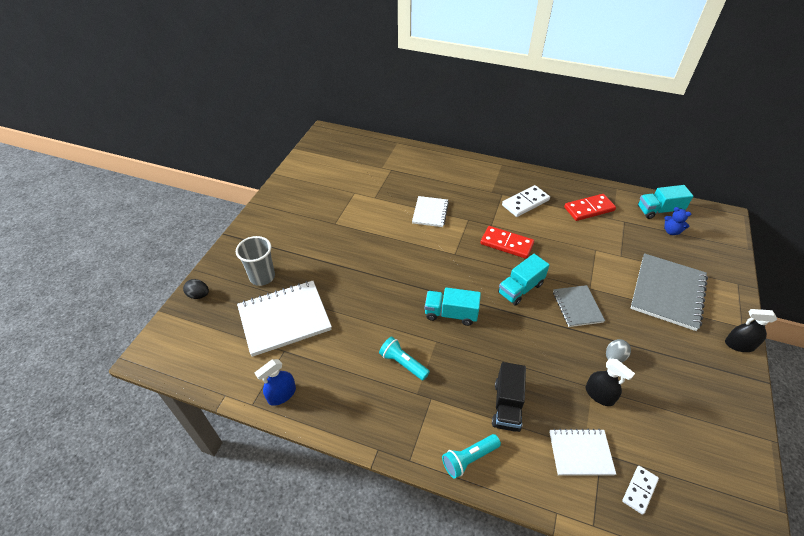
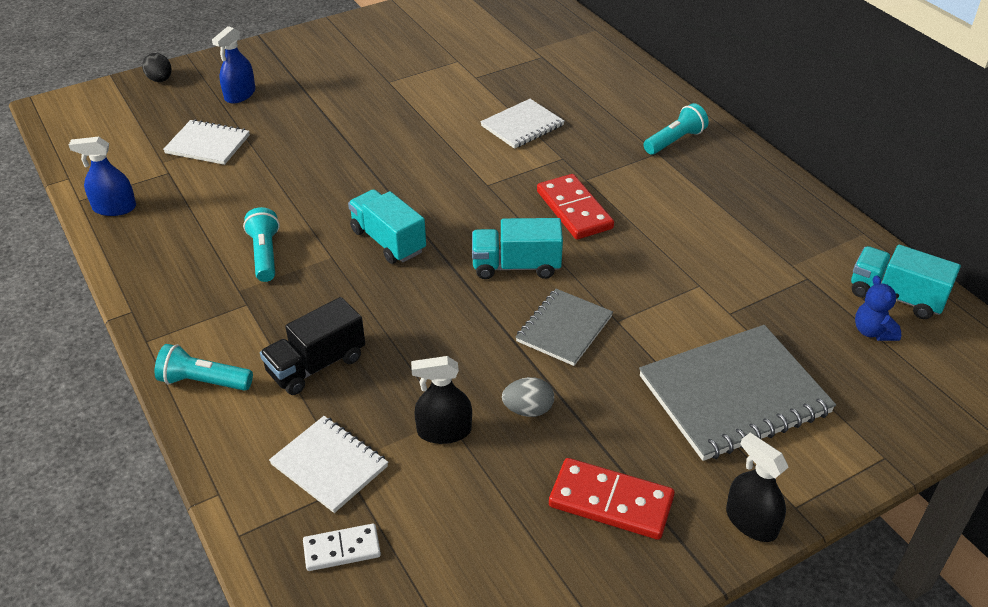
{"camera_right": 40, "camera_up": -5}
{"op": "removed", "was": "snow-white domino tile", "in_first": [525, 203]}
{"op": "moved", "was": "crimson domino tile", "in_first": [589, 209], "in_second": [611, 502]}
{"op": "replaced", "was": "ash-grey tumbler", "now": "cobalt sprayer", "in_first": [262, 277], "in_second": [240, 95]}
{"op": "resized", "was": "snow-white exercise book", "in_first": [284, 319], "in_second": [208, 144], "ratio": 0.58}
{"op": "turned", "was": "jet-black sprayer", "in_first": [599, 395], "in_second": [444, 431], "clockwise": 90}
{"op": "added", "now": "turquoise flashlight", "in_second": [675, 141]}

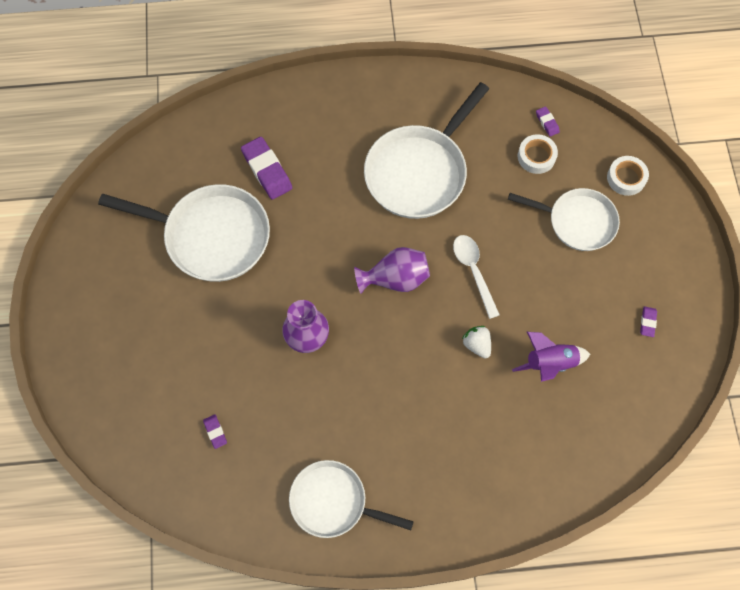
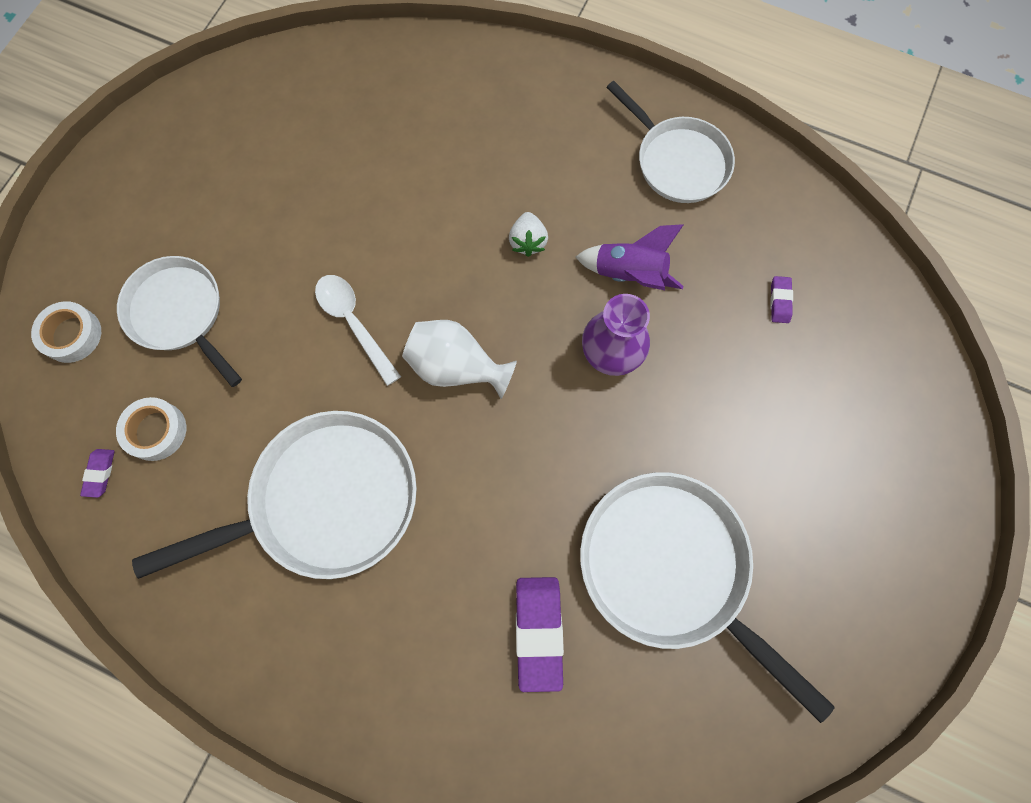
{"camera_right": -150, "camera_up": 5}
{"op": "turned", "was": "snow-white teaspoon", "in_first": [473, 271], "in_second": [353, 323], "clockwise": 135}
{"op": "recoloured", "was": "purple tall vase", "now": "snow-white tall vase", "in_first": [395, 278], "in_second": [456, 367]}
{"op": "removed", "was": "purple pencil eraser", "in_first": [647, 322]}
{"op": "moved", "was": "snow-white toy strawberry", "in_first": [477, 345], "in_second": [527, 242]}
{"op": "moved", "was": "purple rocket", "in_first": [550, 363], "in_second": [629, 274]}

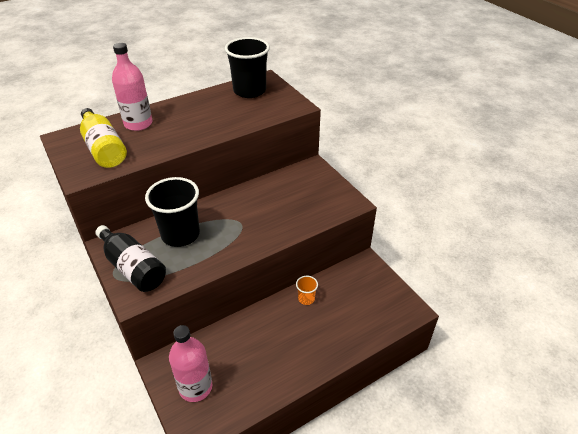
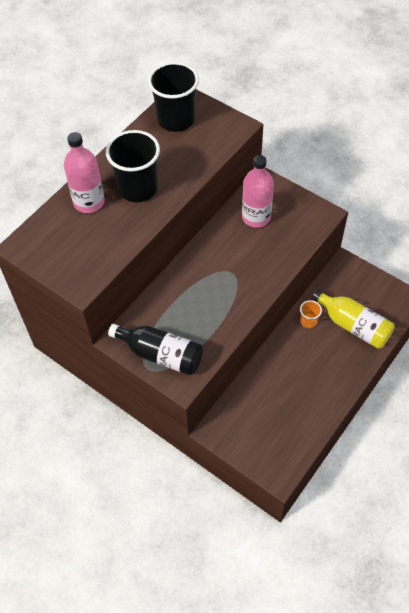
{"camera_right": -20, "camera_up": 15}
{"op": "moved", "was": "golden flask", "in_first": [104, 148], "in_second": [353, 325]}
{"op": "moved", "was": "jet-black tumbler", "in_first": [180, 234], "in_second": [138, 188]}
{"op": "moved", "was": "pink flask", "in_first": [195, 387], "in_second": [256, 217]}

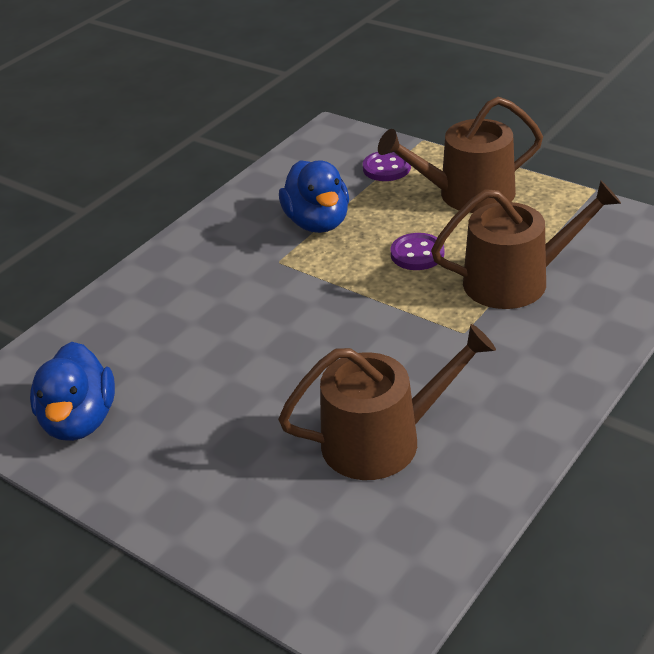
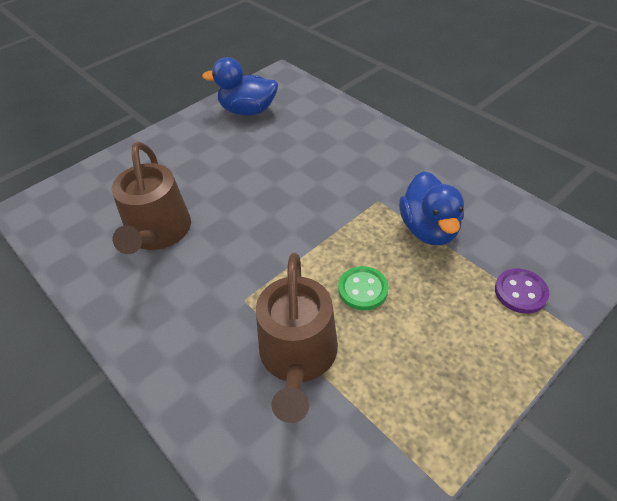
{"camera_right": 100, "camera_up": 10}
{"op": "removed", "was": "dark brown sprinkling can", "in_first": [467, 194]}
{"op": "turned", "was": "cobalt duck", "in_first": [317, 222], "in_second": [429, 229], "clockwise": -90}
{"op": "recoloured", "was": "purple sewing button", "now": "leaf-green sewing button", "in_first": [417, 254], "in_second": [363, 289]}

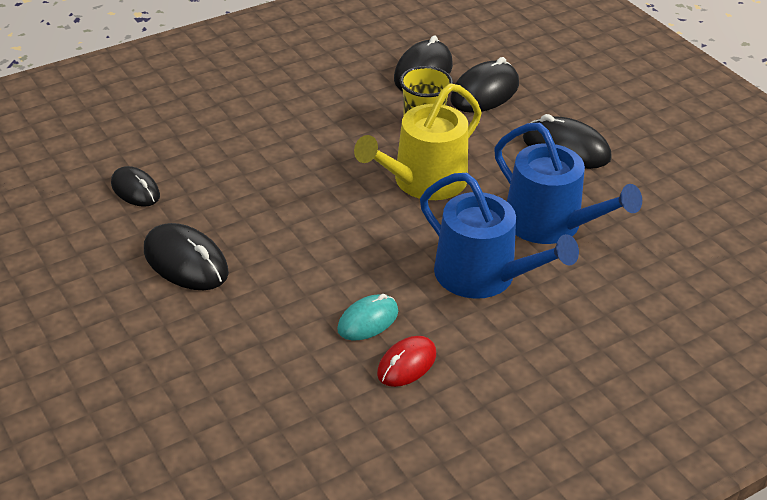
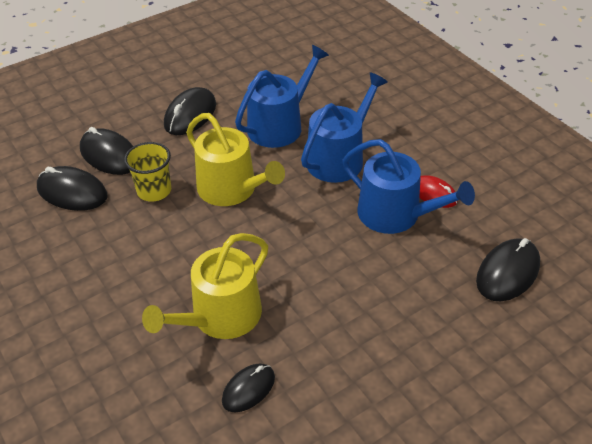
{"camera_right": -90, "camera_up": 5}
{"op": "moved", "was": "jet-black mouse", "in_first": [185, 262], "in_second": [508, 273]}
{"op": "replaced", "was": "turquoise mouse", "now": "cobalt sprinkling can", "in_first": [368, 321], "in_second": [396, 215]}
{"op": "added", "now": "golden sprinkling can", "in_second": [220, 317]}

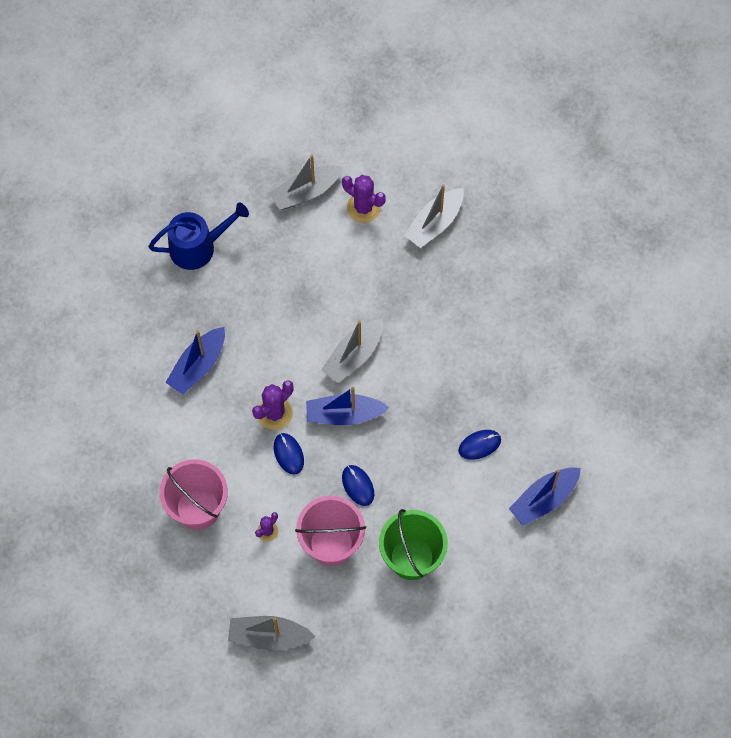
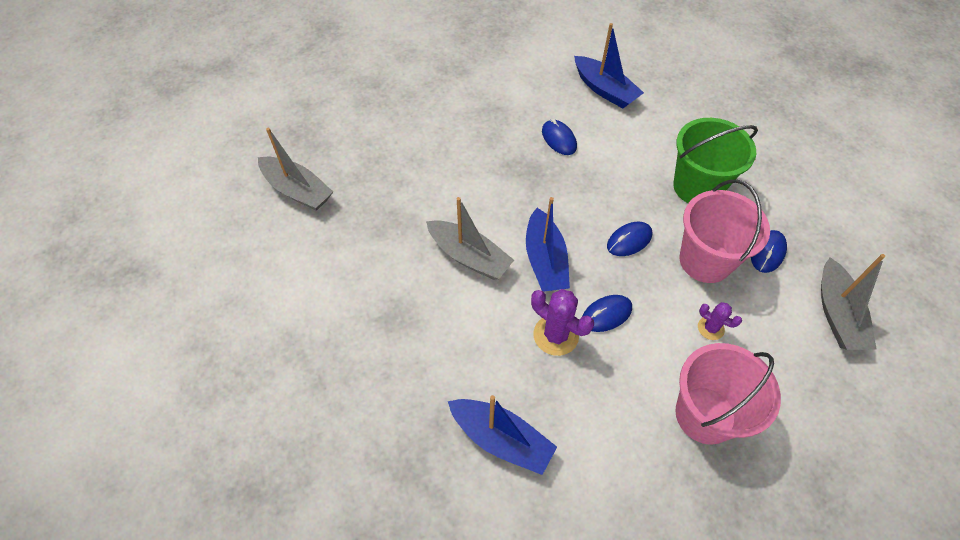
{"camera_right": -95, "camera_up": -10}
{"op": "removed", "was": "ash-grey toy boat", "in_first": [306, 192]}
{"op": "removed", "was": "purple prickly plant", "in_first": [363, 207]}
{"op": "removed", "was": "cobalt sprinkling can", "in_first": [198, 247]}
{"op": "added", "now": "cobalt mouse", "in_second": [767, 252]}

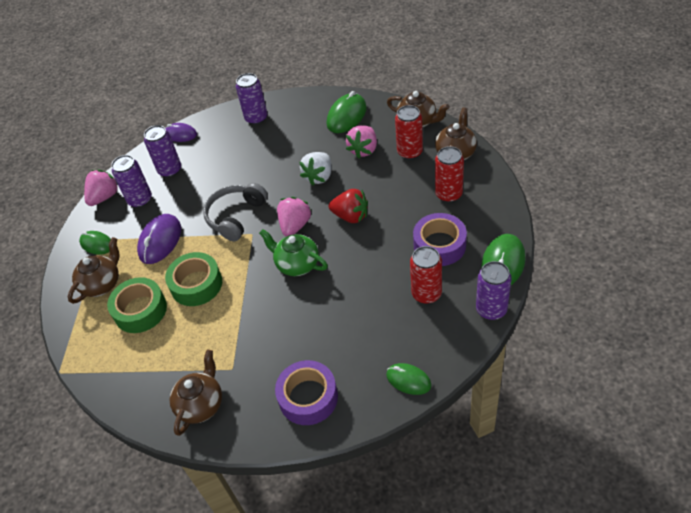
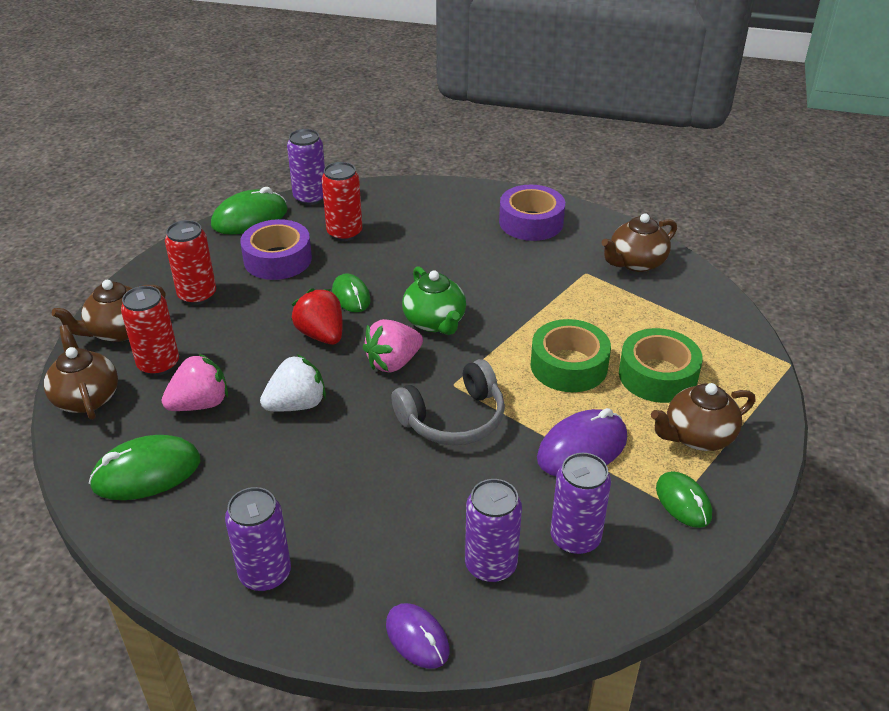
{"camera_right": -150, "camera_up": -10}
{"op": "removed", "was": "pink toy strawberry", "in_first": [104, 197]}
{"op": "moved", "was": "leaf-green mouse", "in_first": [408, 380], "in_second": [351, 296]}

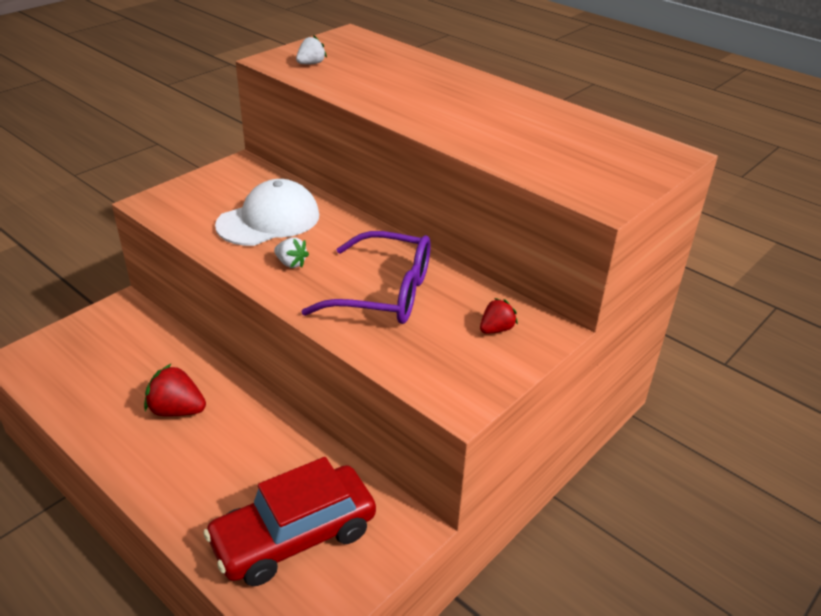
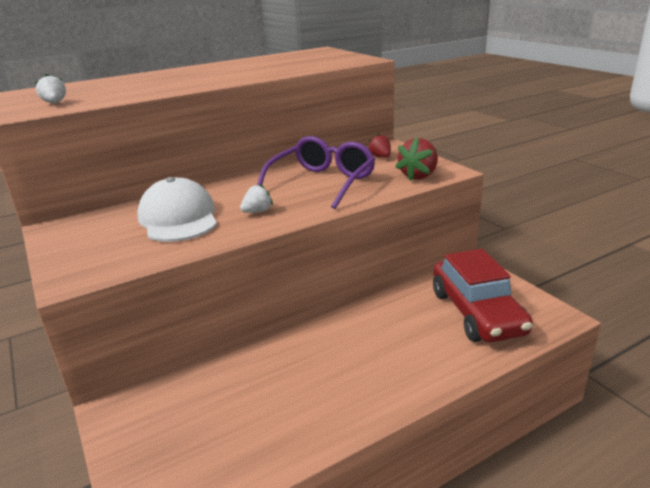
{"camera_right": -70, "camera_up": -10}
{"op": "moved", "was": "crimson toy strawberry", "in_first": [177, 410], "in_second": [418, 176]}

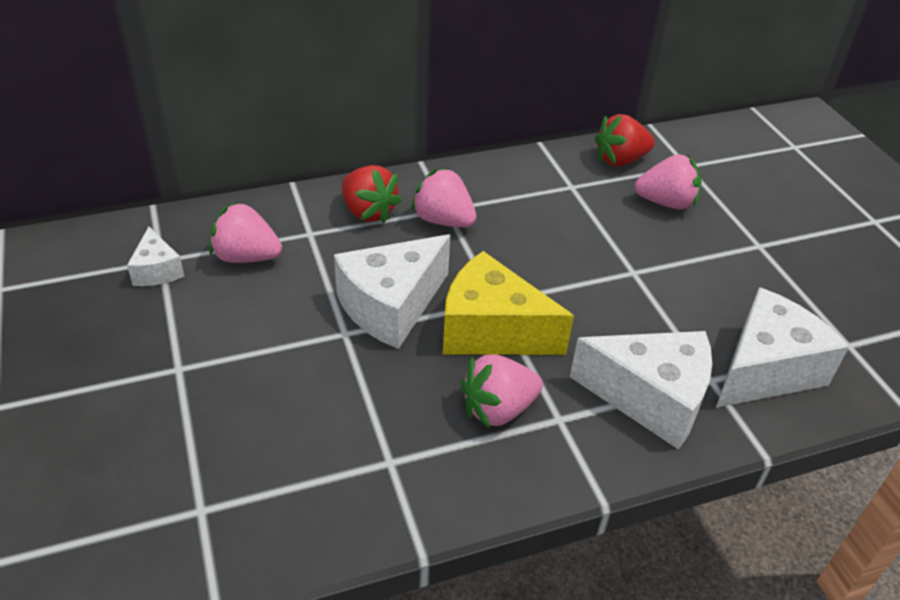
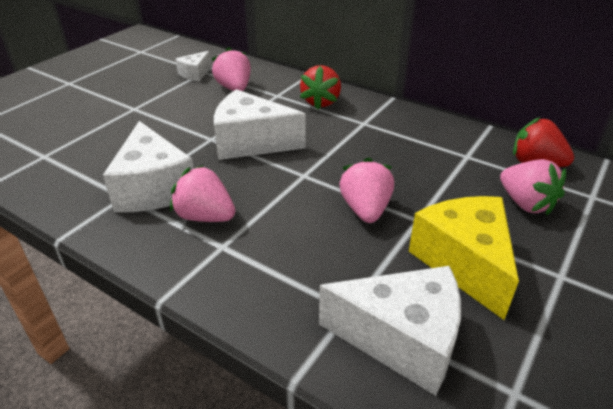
{"camera_right": 55, "camera_up": -5}
{"op": "moved", "was": "pink toy strawberry", "in_first": [443, 220], "in_second": [365, 210]}
{"op": "moved", "was": "golden piece of cheese", "in_first": [491, 330], "in_second": [464, 263]}
{"op": "moved", "was": "snow-white piece of cheese", "in_first": [650, 398], "in_second": [153, 188]}

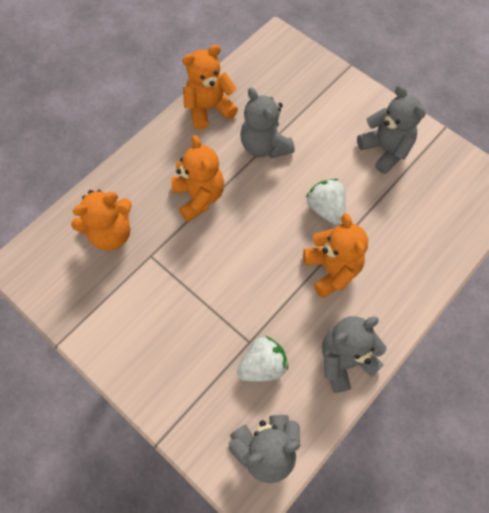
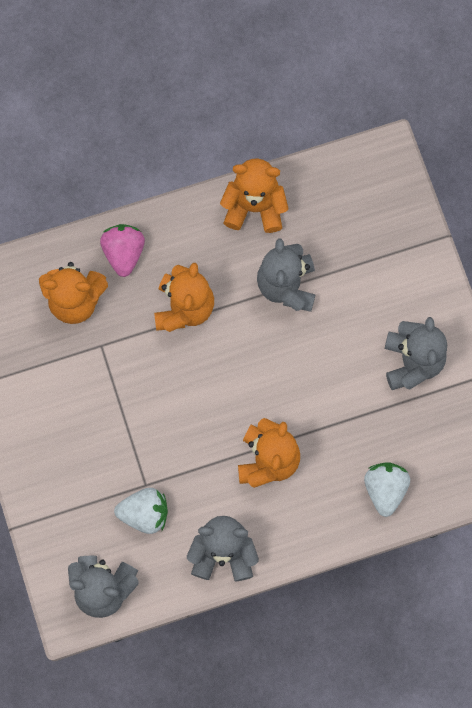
{"camera_right": 30, "camera_up": 10}
{"op": "moved", "was": "snow-white toy strawberry", "in_first": [325, 209], "in_second": [385, 489]}
{"op": "added", "now": "pink toy strawberry", "in_second": [124, 253]}

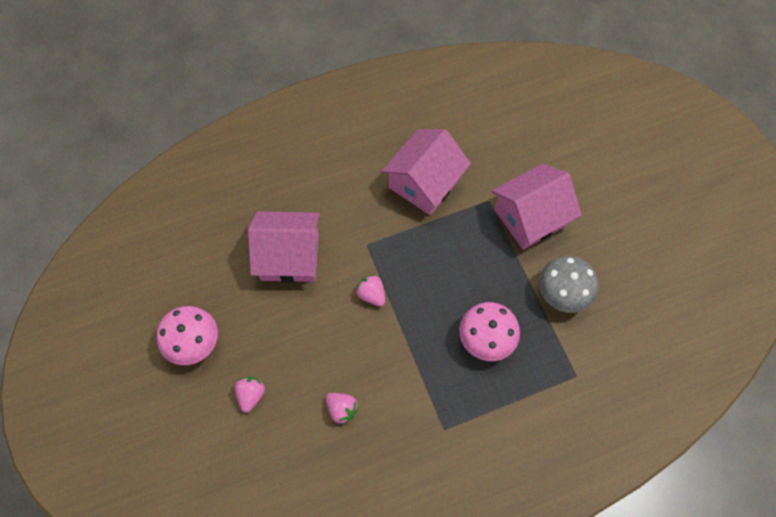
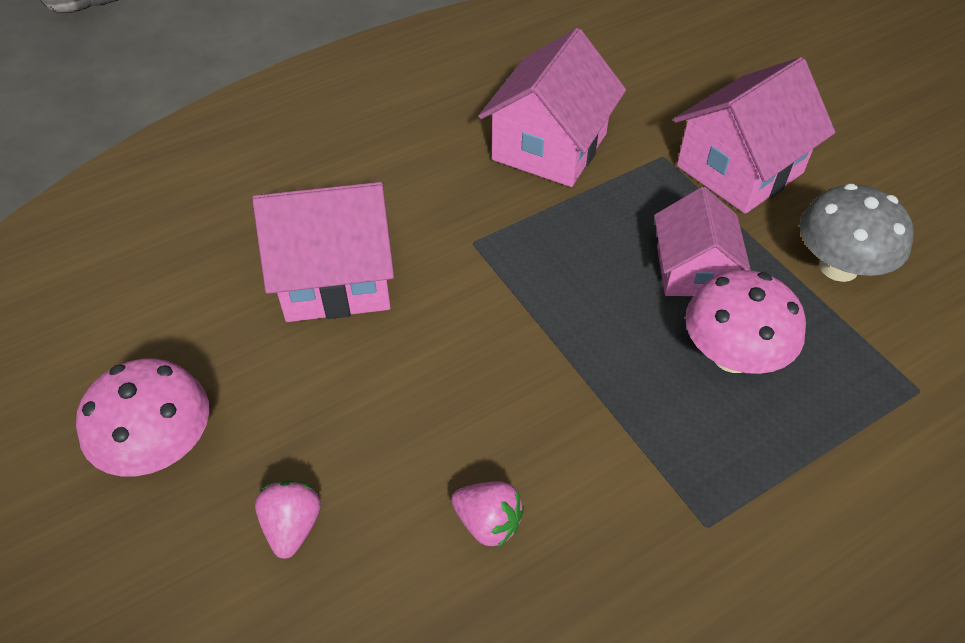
{"camera_right": -10, "camera_up": -15}
{"op": "removed", "was": "pink toy strawberry", "in_first": [371, 295]}
{"op": "added", "now": "pink house", "in_second": [693, 270]}

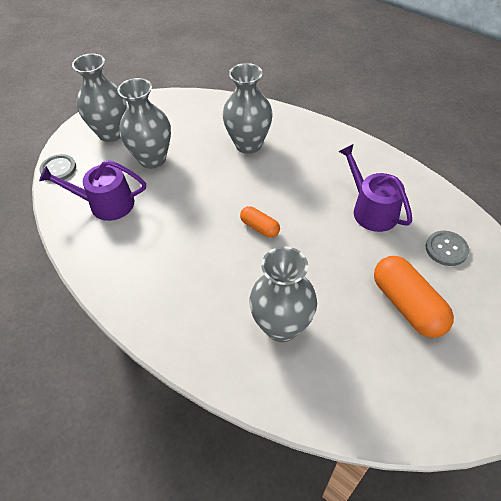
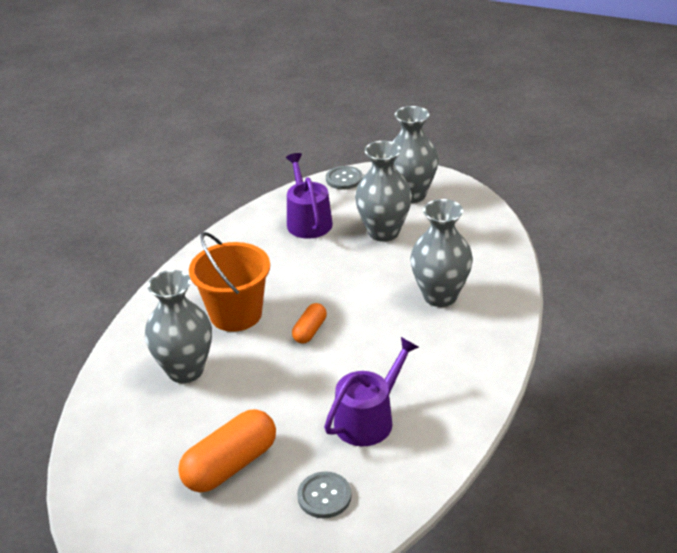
{"camera_right": 75, "camera_up": -15}
{"op": "added", "now": "orange pail", "in_second": [236, 314]}

